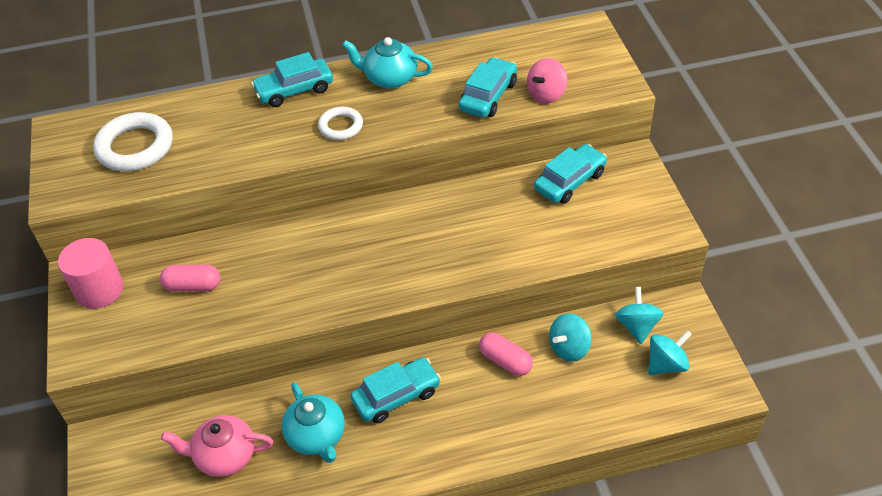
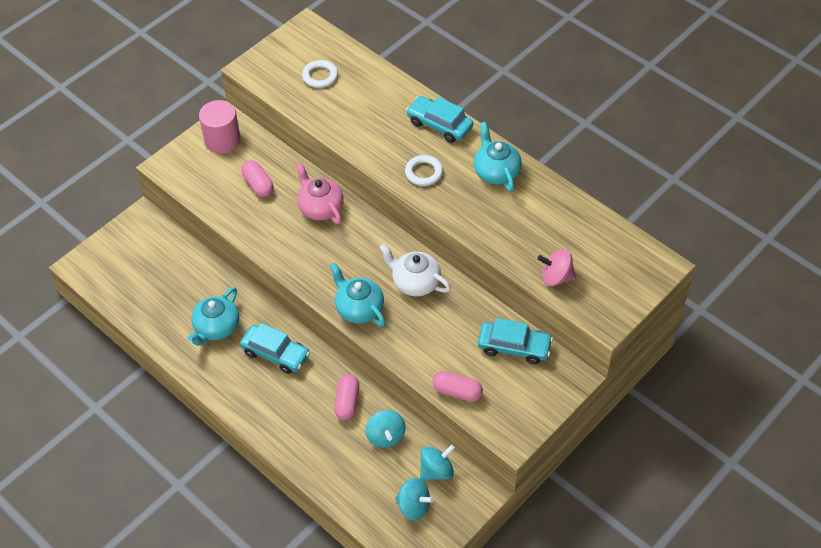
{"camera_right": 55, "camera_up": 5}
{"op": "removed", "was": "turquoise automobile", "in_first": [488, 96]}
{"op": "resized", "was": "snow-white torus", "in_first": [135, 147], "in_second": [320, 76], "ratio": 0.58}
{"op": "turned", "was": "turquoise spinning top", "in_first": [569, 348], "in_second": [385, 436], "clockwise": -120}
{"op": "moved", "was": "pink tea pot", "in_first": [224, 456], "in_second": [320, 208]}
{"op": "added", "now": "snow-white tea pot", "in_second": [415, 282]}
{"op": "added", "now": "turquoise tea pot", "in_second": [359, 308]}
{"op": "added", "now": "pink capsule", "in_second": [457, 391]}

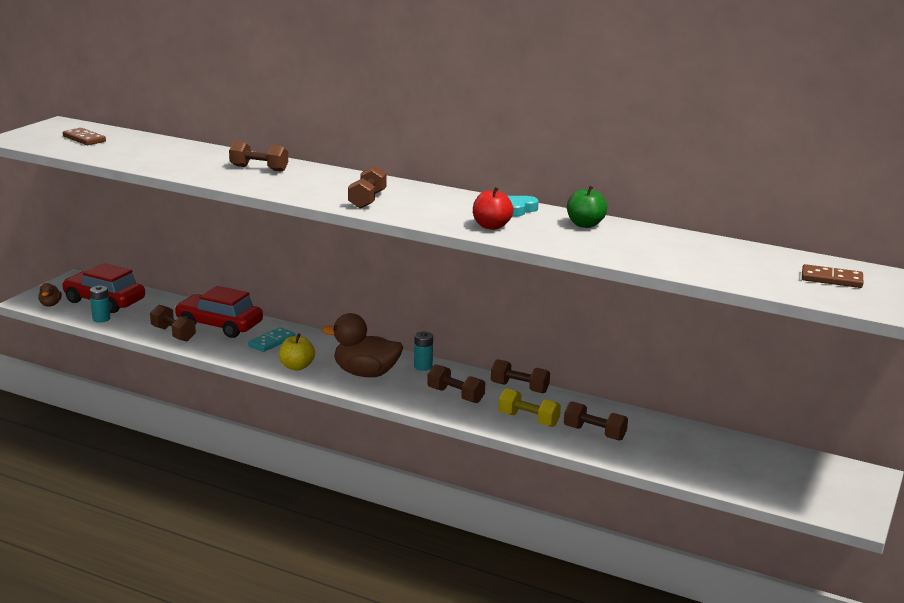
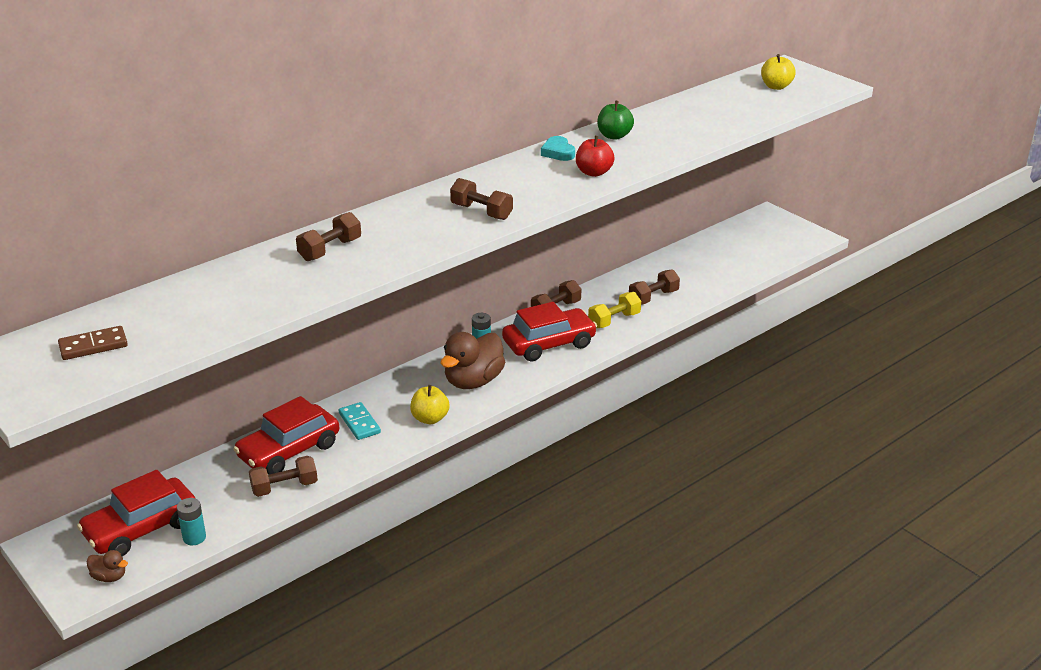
{"camera_right": -65, "camera_up": 10}
{"op": "replaced", "was": "dark brown domino tile", "now": "golden apple fruit", "in_first": [831, 279], "in_second": [776, 86]}
{"op": "replaced", "was": "dark brown hand weight", "now": "crimson automobile", "in_first": [455, 395], "in_second": [549, 344]}

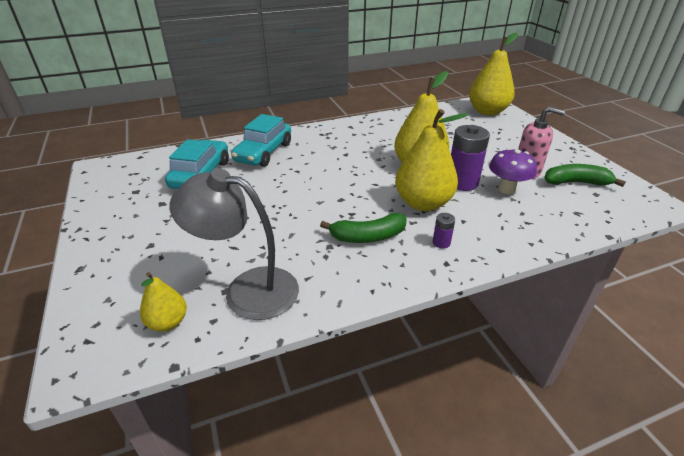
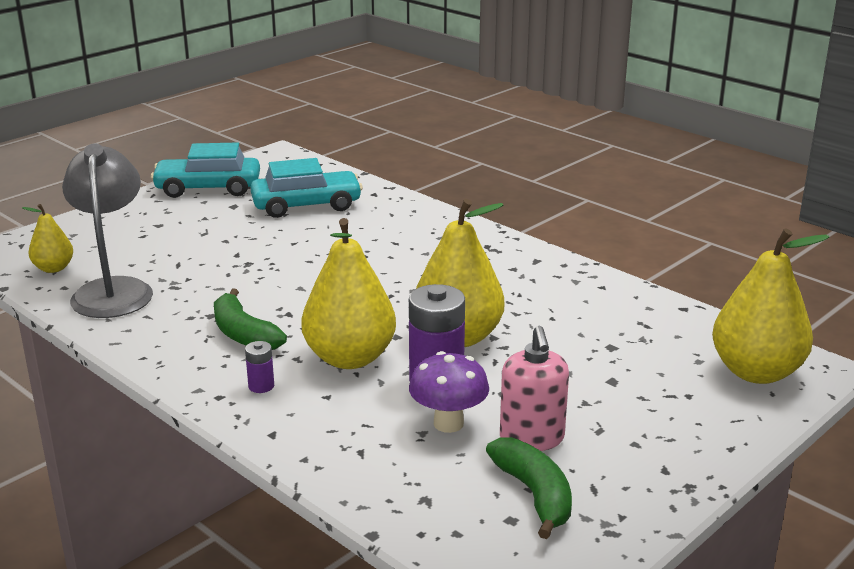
{"camera_right": 65, "camera_up": -10}
{"op": "moved", "was": "turquoise automobile", "in_first": [264, 152], "in_second": [208, 188]}

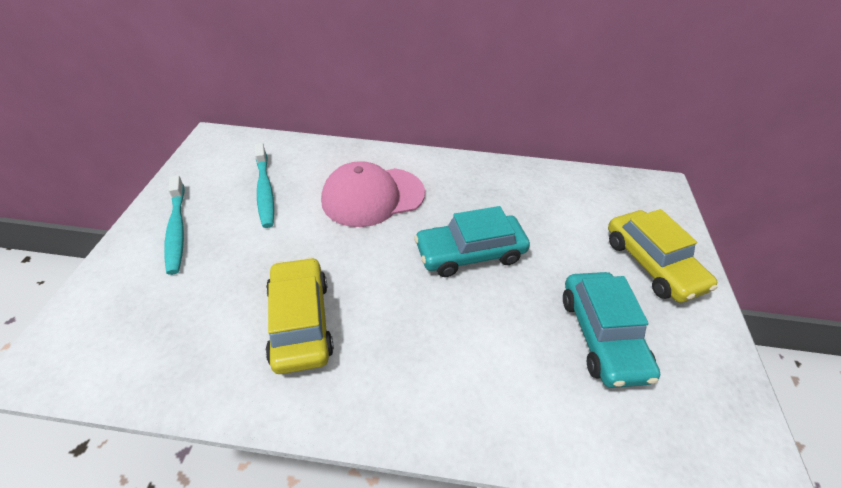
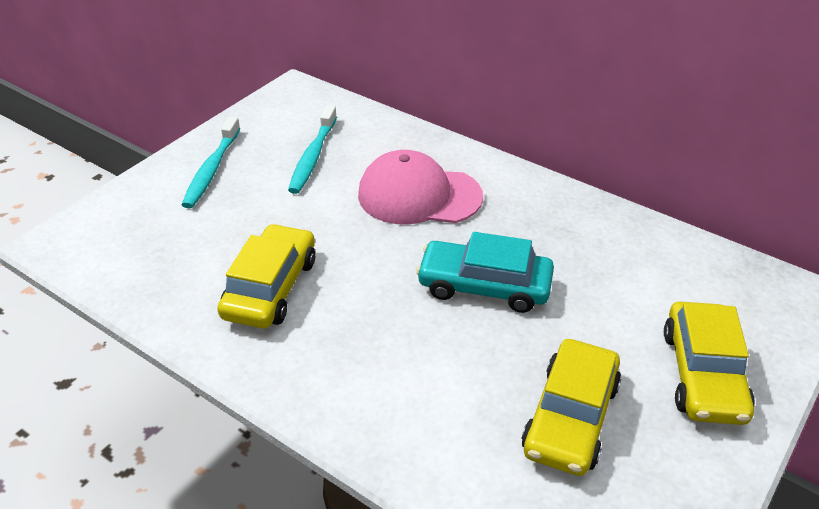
{"camera_right": 30, "camera_up": -5}
{"op": "recoloured", "was": "turquoise automobile", "now": "golden automobile", "in_first": [602, 335], "in_second": [570, 417]}

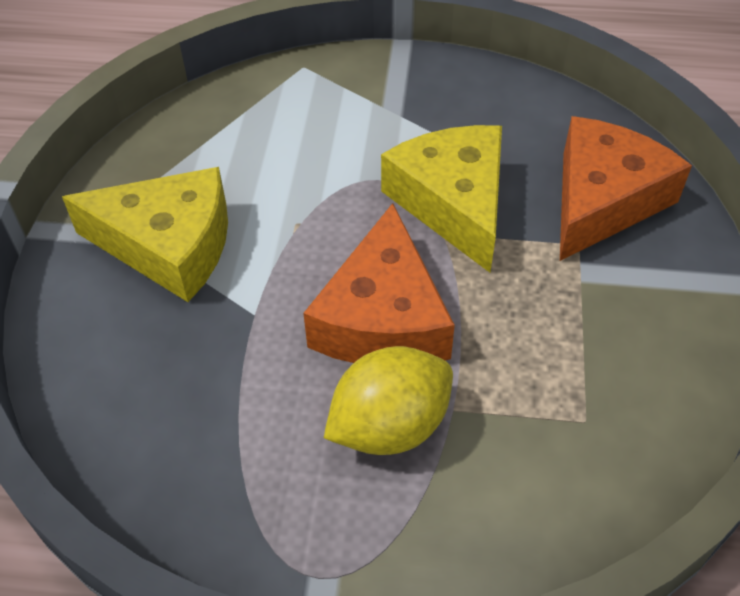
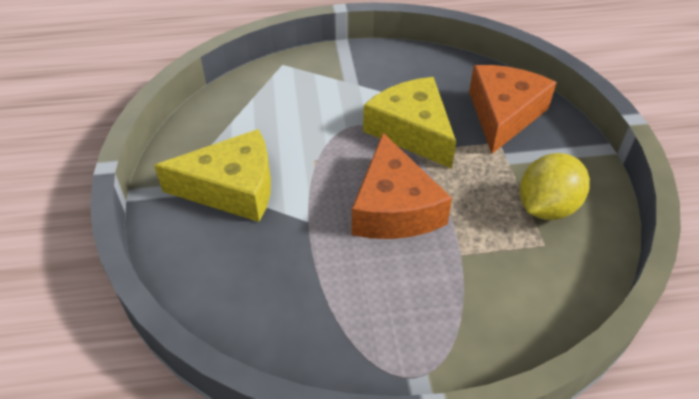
{"camera_right": -15, "camera_up": -5}
{"op": "moved", "was": "golden citrus fruit", "in_first": [390, 426], "in_second": [546, 208]}

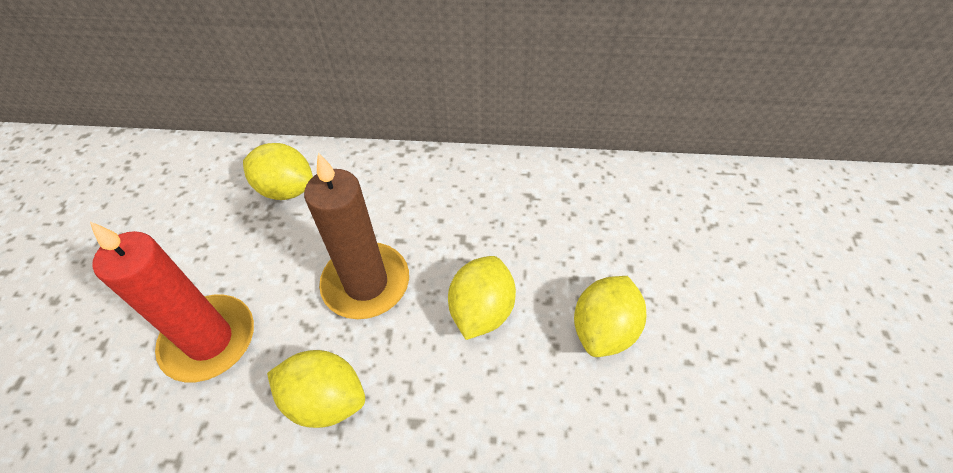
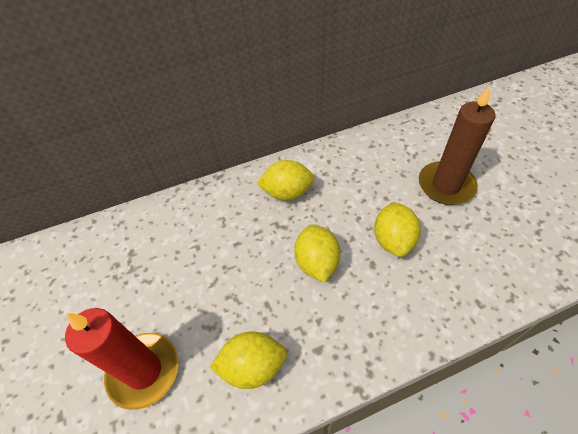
{"camera_right": -25, "camera_up": 0}
{"op": "moved", "was": "golden citrus fruit", "in_first": [286, 189], "in_second": [287, 193]}
{"op": "moved", "was": "dark brown candle", "in_first": [366, 283], "in_second": [446, 185]}

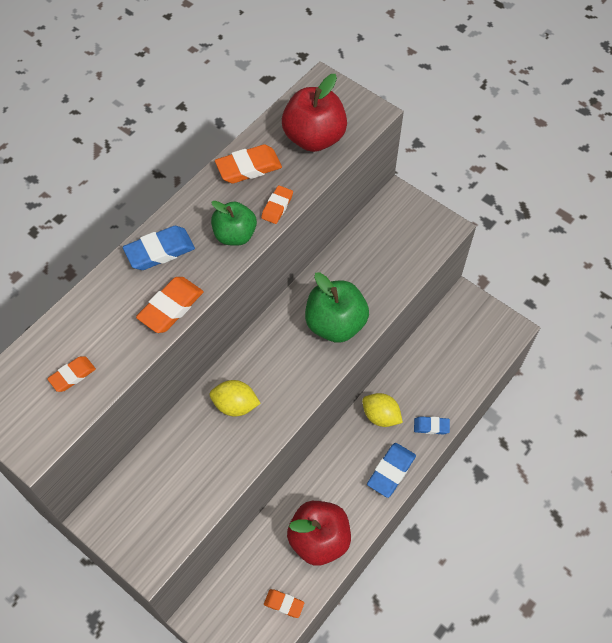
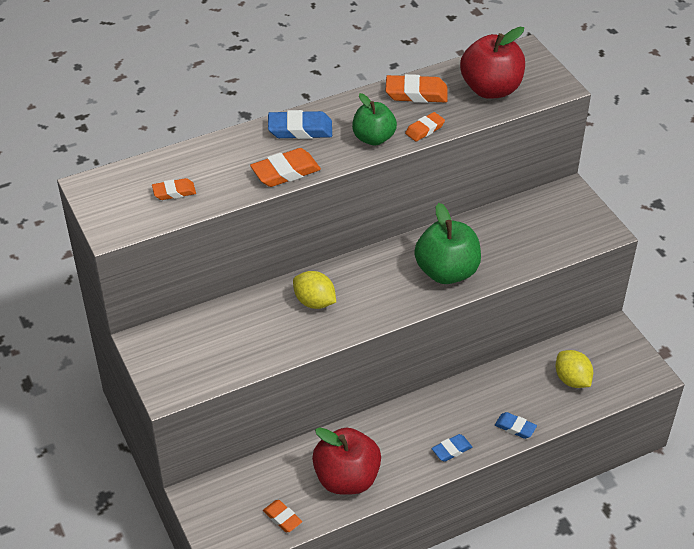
{"camera_right": 25, "camera_up": -15}
{"op": "moved", "was": "golden citrus fruit", "in_first": [380, 416], "in_second": [572, 380]}
{"op": "resized", "was": "cobalt pencil eraser", "in_first": [391, 471], "in_second": [451, 450], "ratio": 0.62}

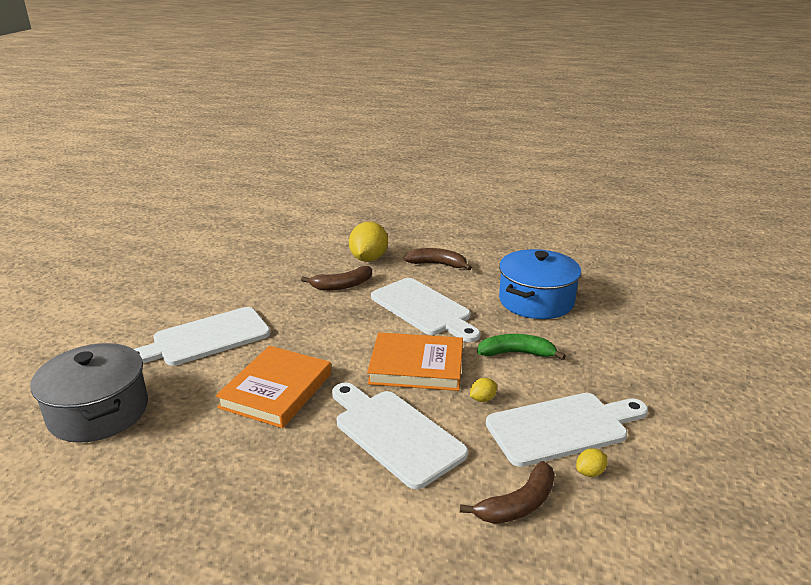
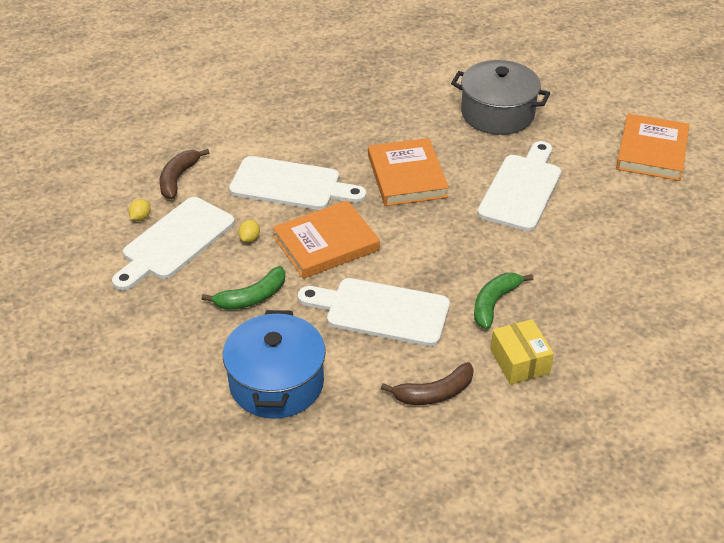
{"camera_right": 145, "camera_up": 15}
{"op": "replaced", "was": "golden citrus fruit", "now": "golden parcel", "in_first": [368, 259], "in_second": [519, 361]}
{"op": "recoloured", "was": "dark brown banana fruit", "now": "leaf-green banana fruit", "in_first": [342, 285], "in_second": [494, 303]}
{"op": "added", "now": "orange hardback", "in_second": [651, 151]}

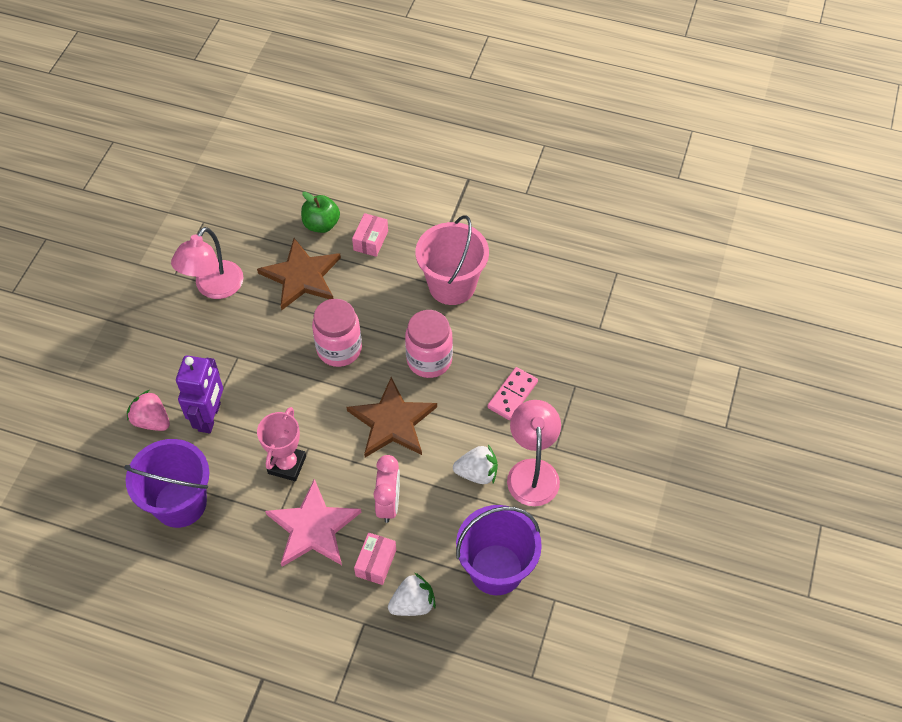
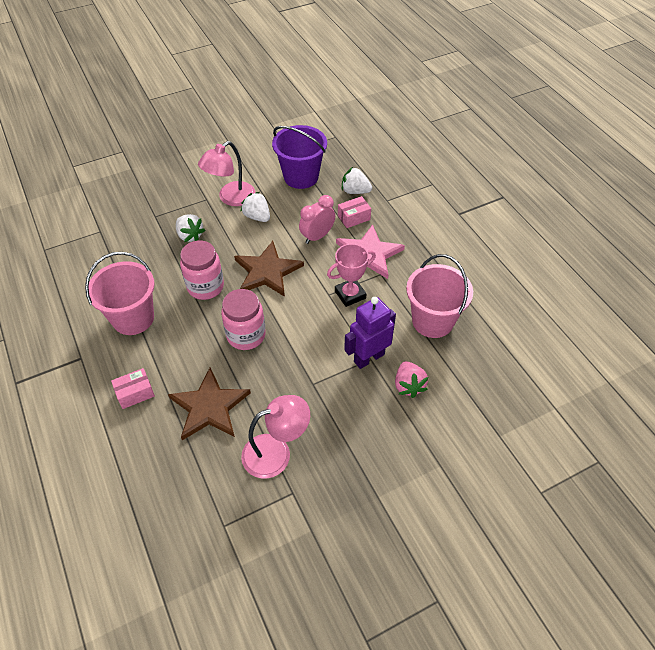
{"camera_right": -135, "camera_up": -5}
{"op": "removed", "was": "leaf-green apple fruit", "in_first": [321, 224]}
{"op": "replaced", "was": "pink domino tile", "now": "snow-white toy strawberry", "in_first": [512, 395], "in_second": [190, 235]}
{"op": "recoloured", "was": "purple pail", "now": "pink pail", "in_first": [180, 503], "in_second": [432, 321]}

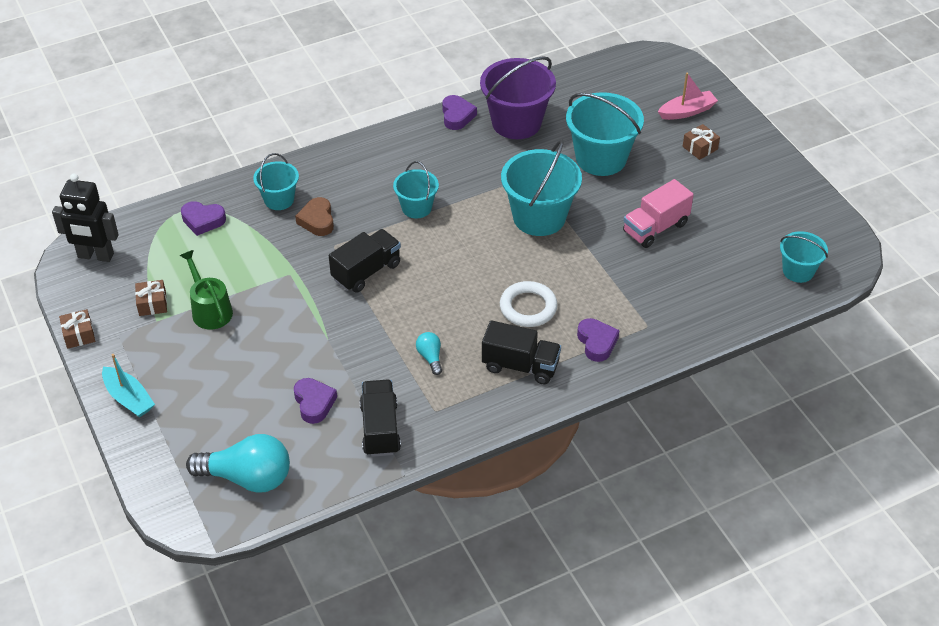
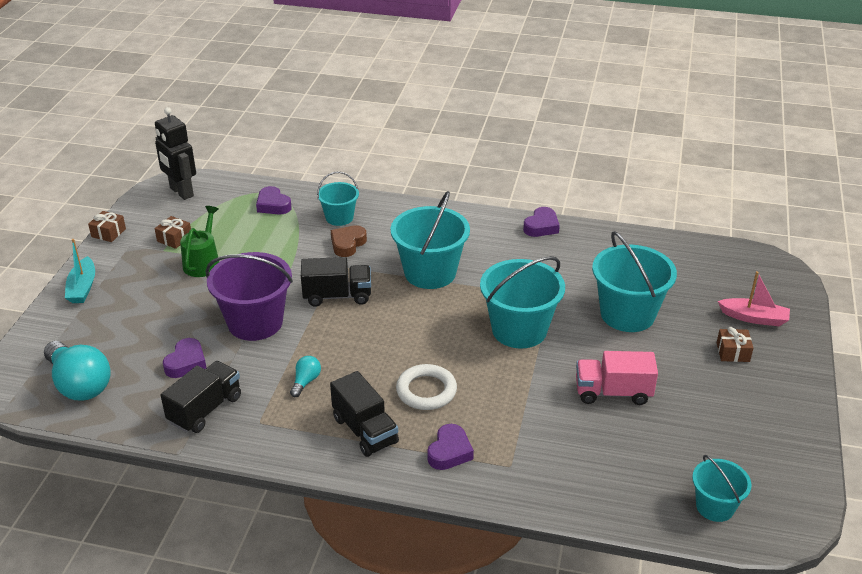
{"camera_right": 40, "camera_up": -10}
{"op": "moved", "was": "purple pail", "in_first": [516, 122], "in_second": [255, 322]}
{"op": "resized", "was": "turquoise pail", "in_first": [416, 208], "in_second": [430, 273], "ratio": 1.75}

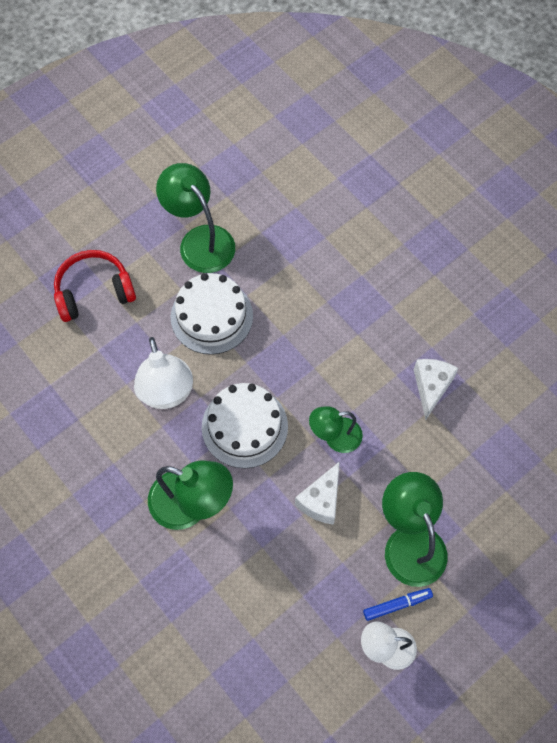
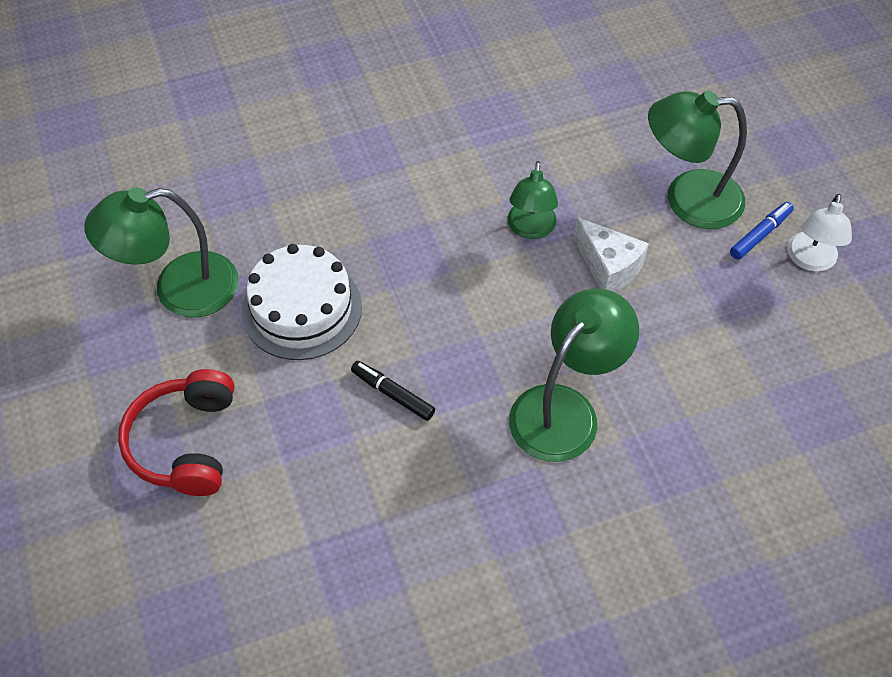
{"camera_right": -70, "camera_up": -10}
{"op": "replaced", "was": "snow-white reading lamp", "now": "jet-black marker pen", "in_first": [167, 394], "in_second": [393, 394]}
{"op": "removed", "was": "snow-white piece of cheese", "in_first": [431, 387]}
{"op": "removed", "was": "snow-white cake", "in_first": [244, 426]}
{"op": "turned", "was": "cobalt marker pen", "in_first": [397, 605], "in_second": [760, 234], "clockwise": 45}

